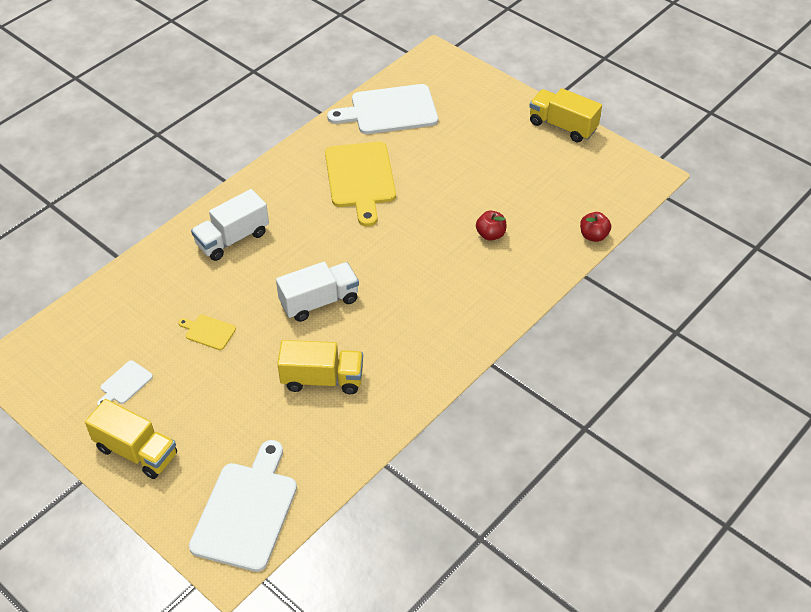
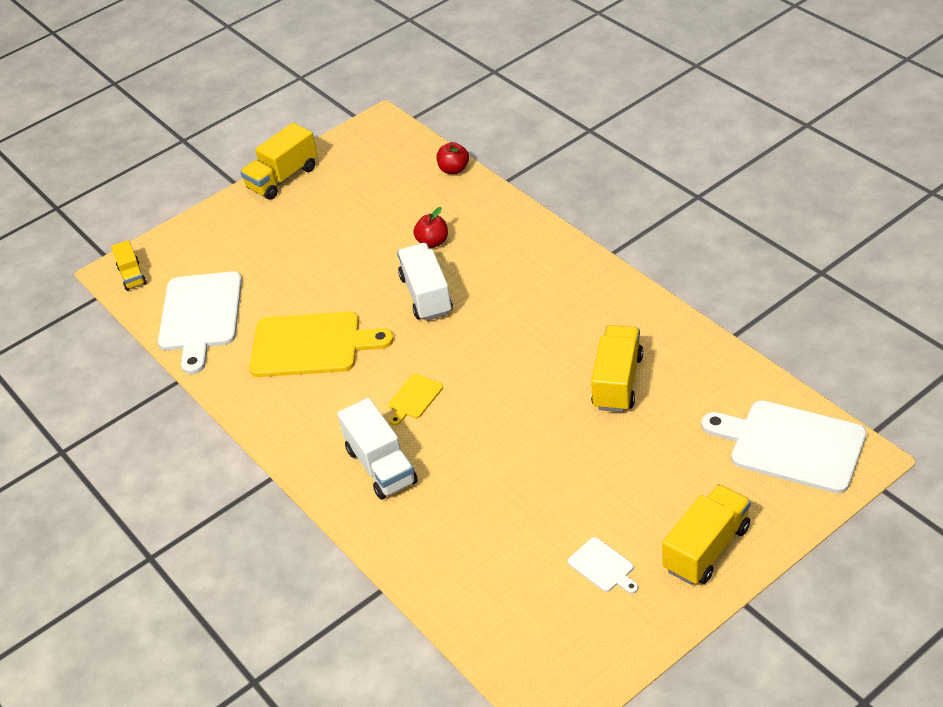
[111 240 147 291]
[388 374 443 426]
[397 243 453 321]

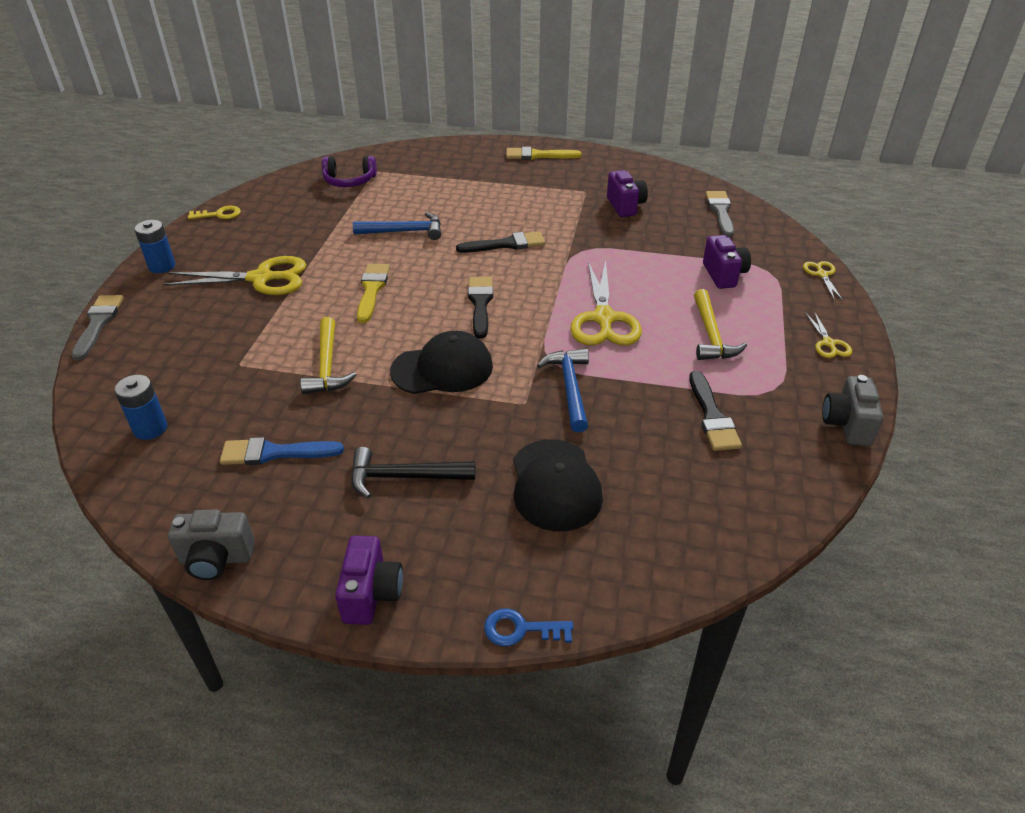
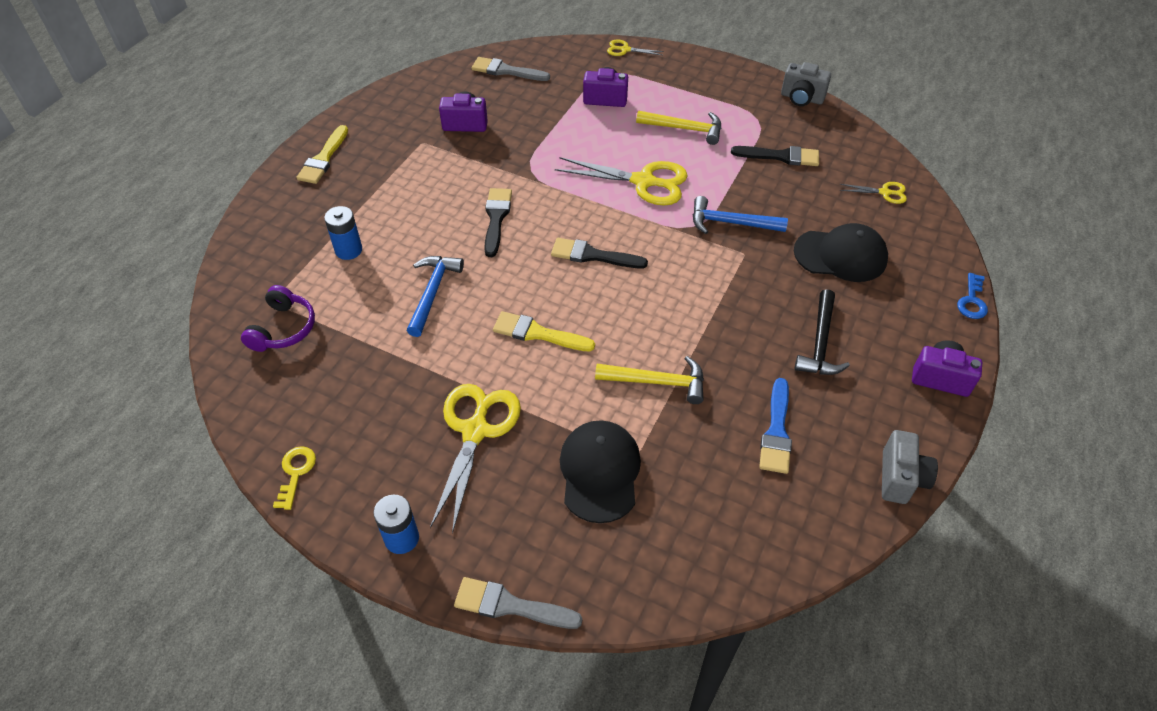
[324 206 362 260]
[560 420 641 523]
[840 182 907 204]

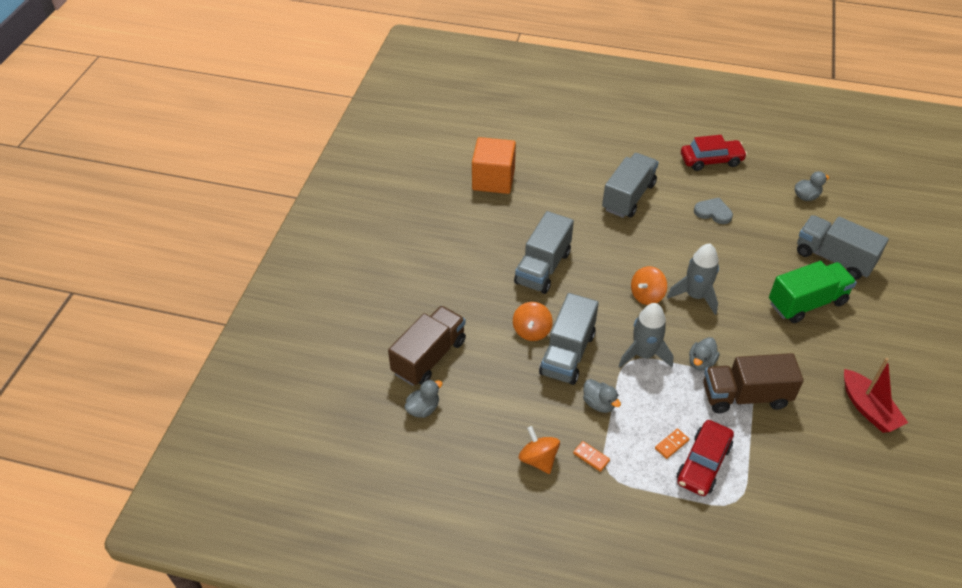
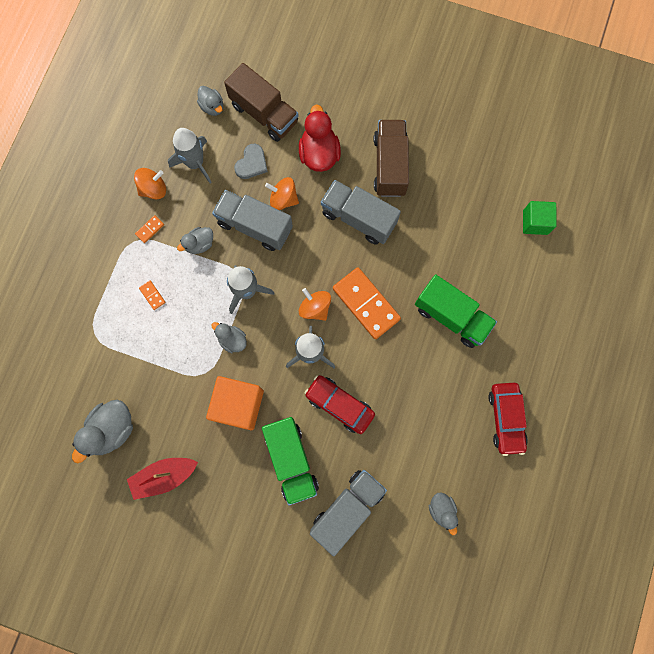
[72 400 133 463]
[168 128 212 183]
[299 104 341 172]
[333 267 401 339]
[523 201 557 235]
[206 376 264 430]
[305 375 375 434]
[234 144 268 179]
[374 120 409 197]
[415 275 497 348]

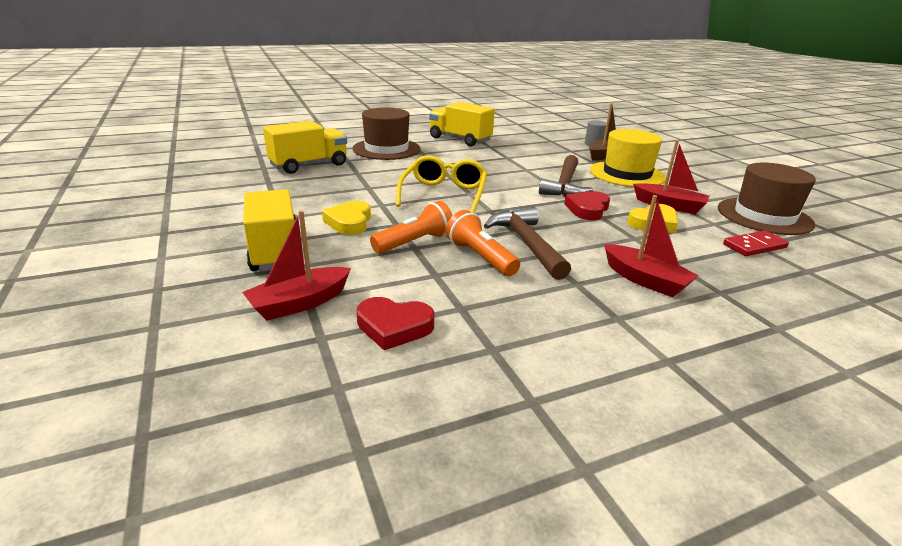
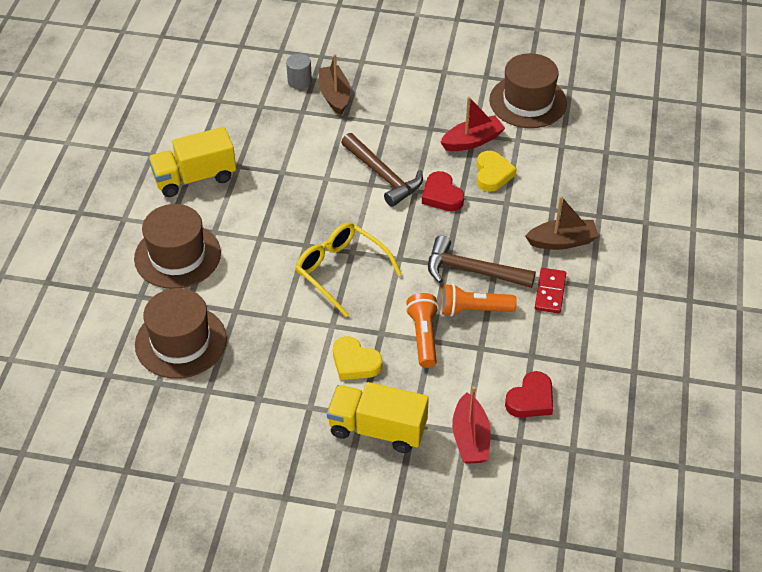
[590 129 666 187] (first image)
[535 268 566 313]
[135 288 227 379]
[525 196 599 250]

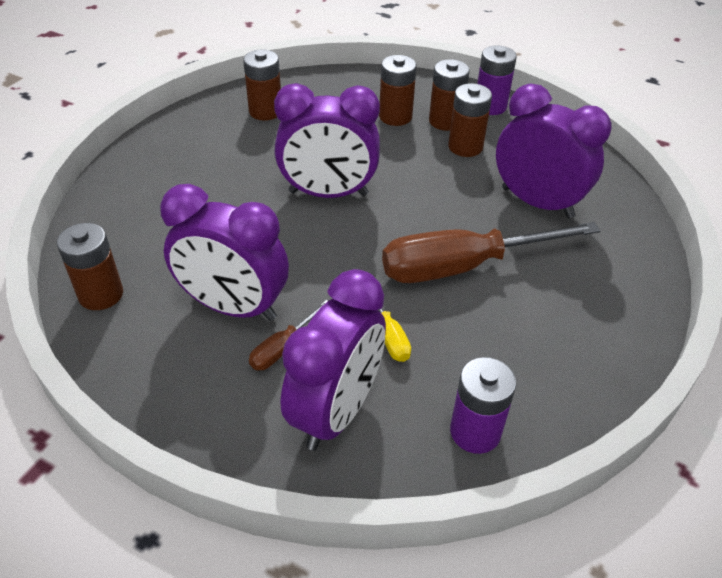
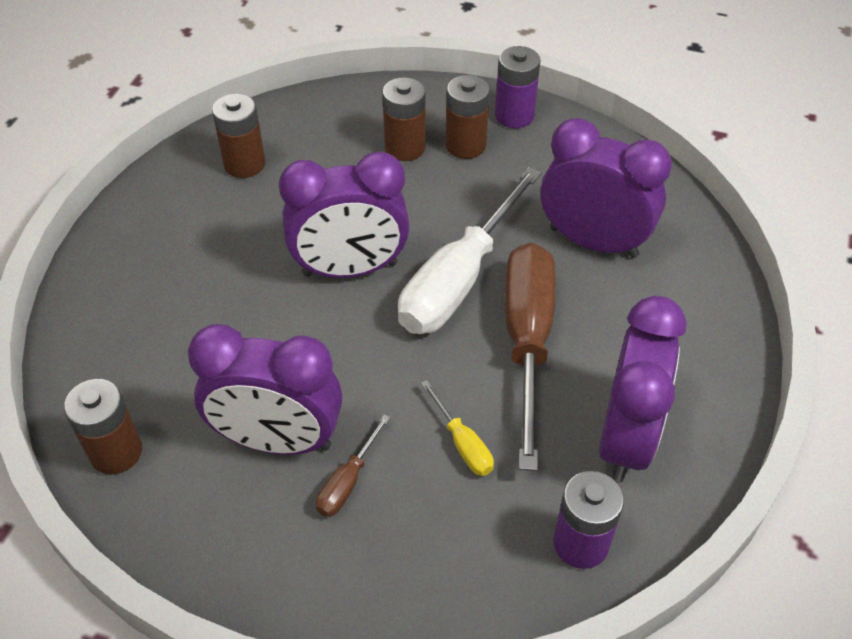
[448 83 492 157] (first image)
[398 167 542 334]
[599 296 686 482]
[505 243 555 471]

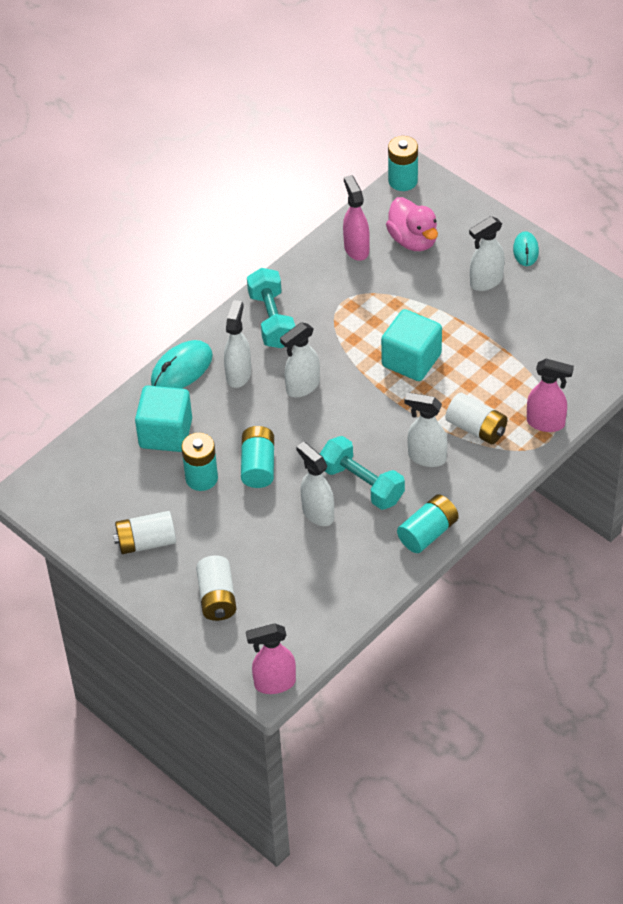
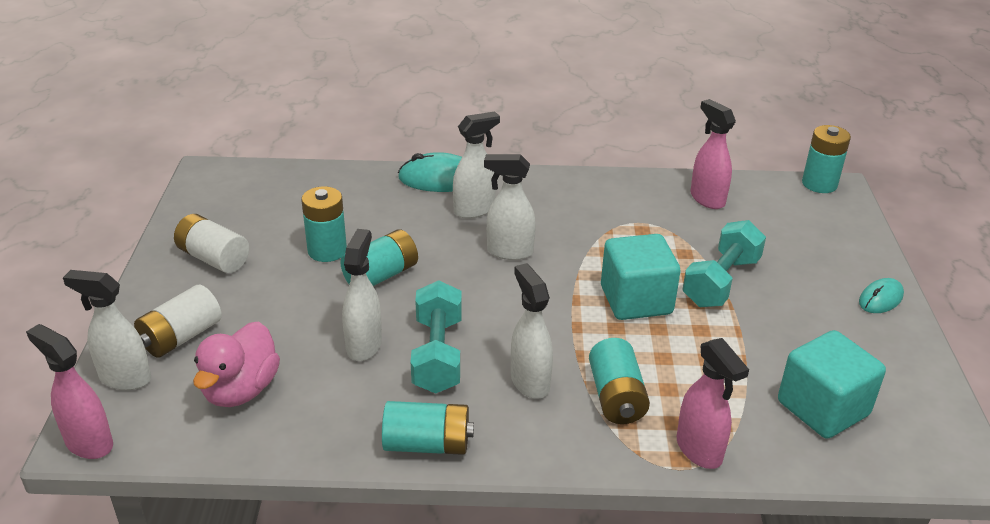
[778 330 886 439]
[682 220 766 307]
[193 321 280 407]
[63 270 151 390]
[589 338 650 424]
[690 99 736 209]

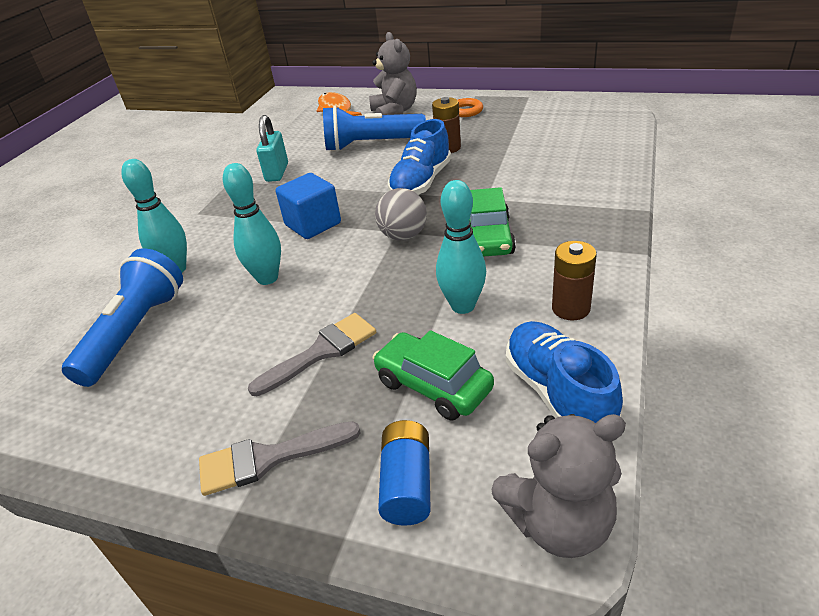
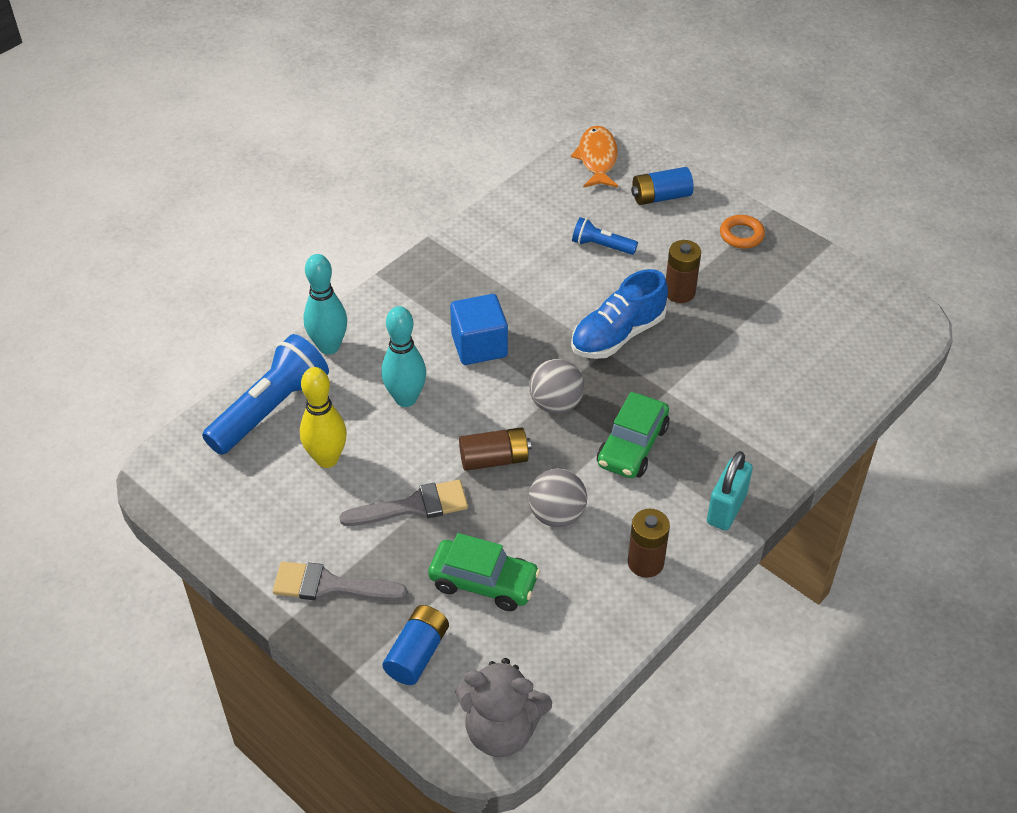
[506 321 623 423] (first image)
[300 367 347 468]
[459 427 531 471]
[707 451 753 531]
[631 167 693 205]
[528 469 587 527]
[428 533 540 611]
[572 217 638 255]

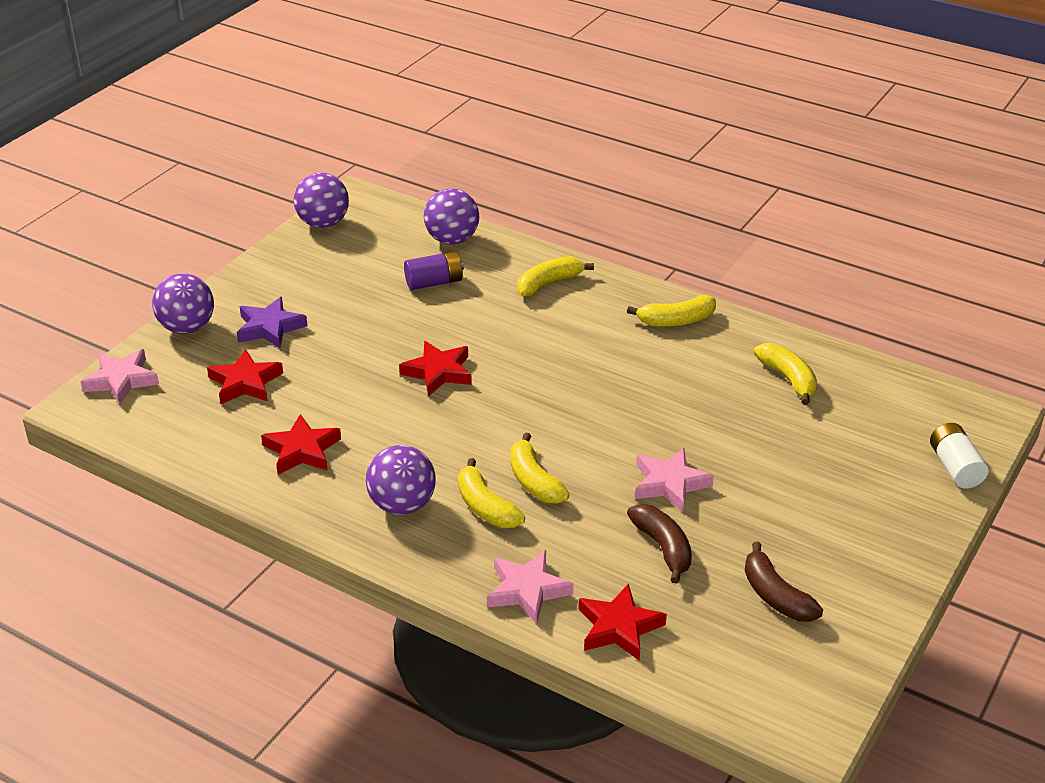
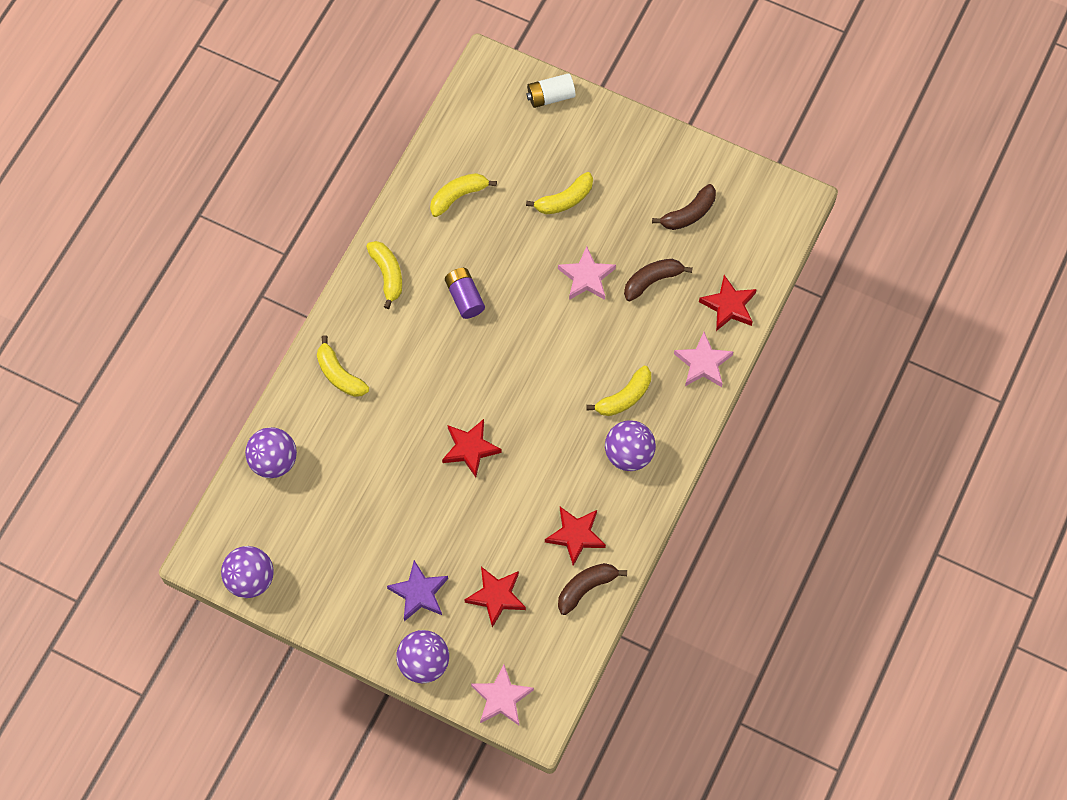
[558 563 627 615]
[445 268 485 319]
[526 172 593 214]

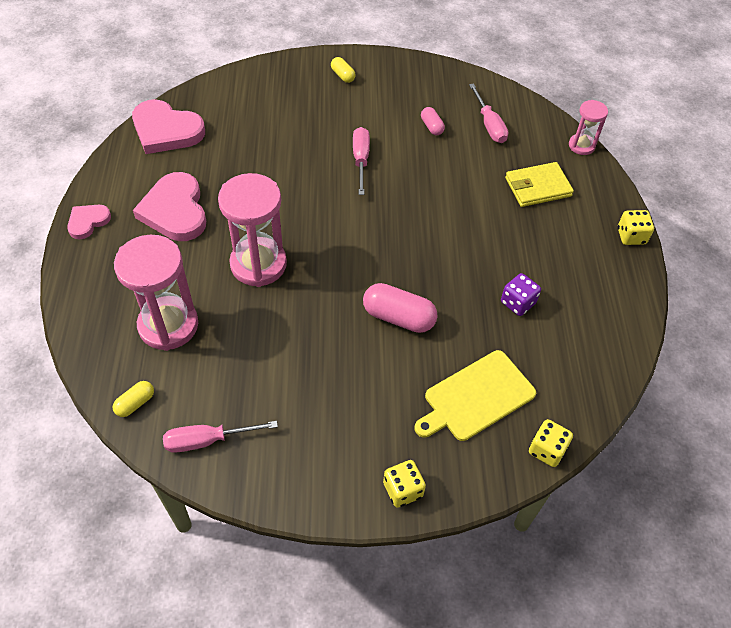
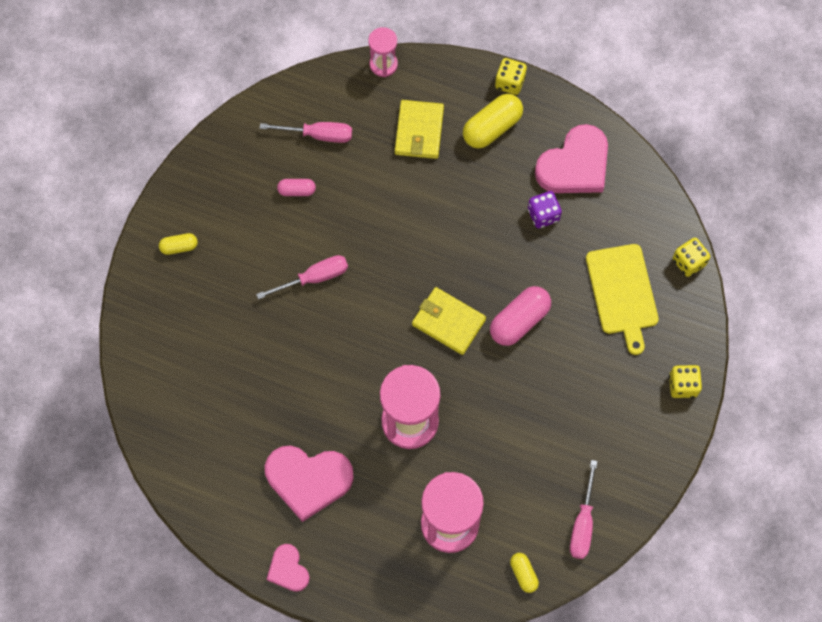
[412 287 486 355]
[463 94 523 149]
[535 124 608 193]
[256 255 348 299]

